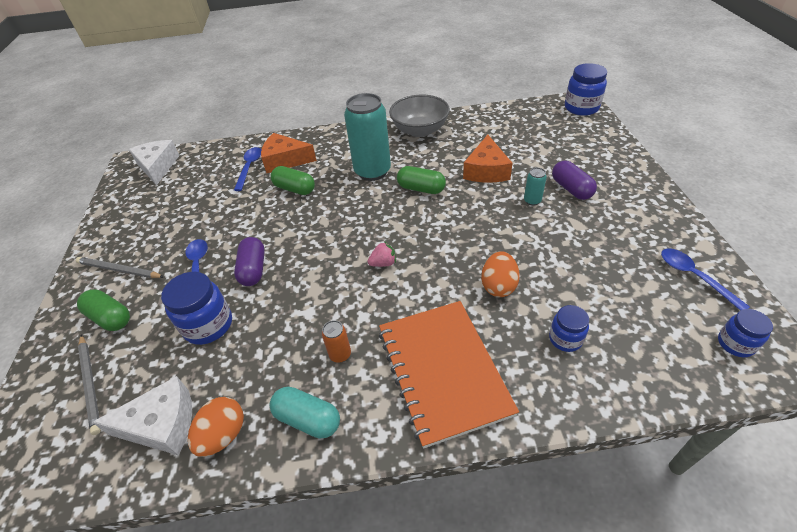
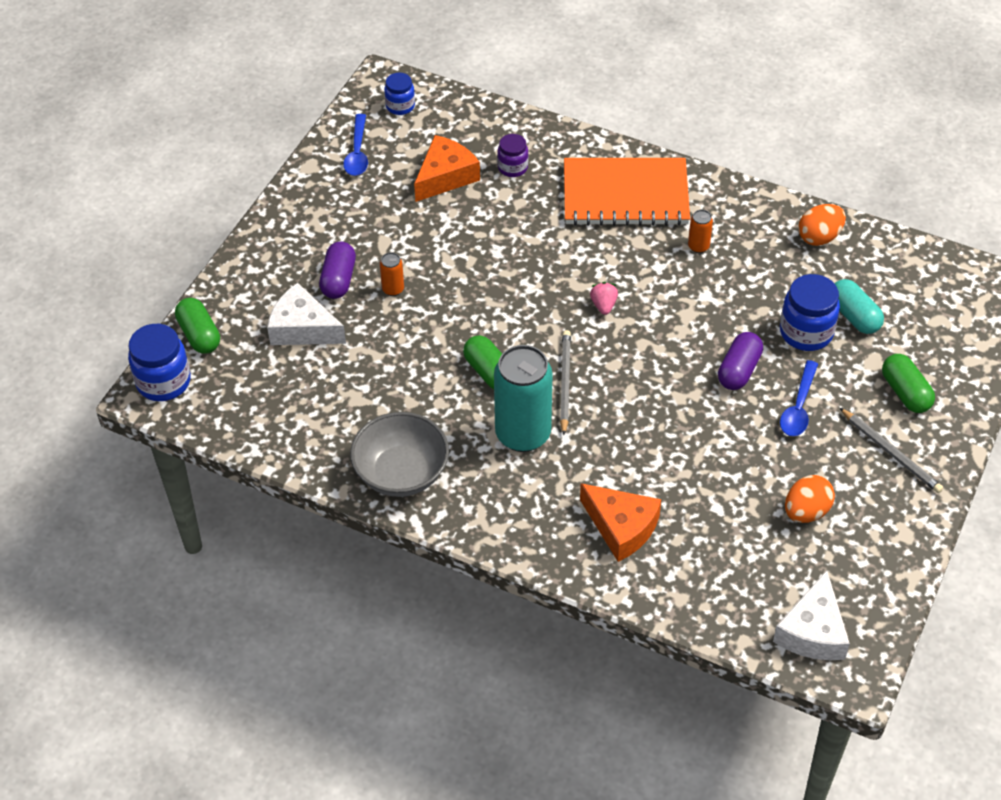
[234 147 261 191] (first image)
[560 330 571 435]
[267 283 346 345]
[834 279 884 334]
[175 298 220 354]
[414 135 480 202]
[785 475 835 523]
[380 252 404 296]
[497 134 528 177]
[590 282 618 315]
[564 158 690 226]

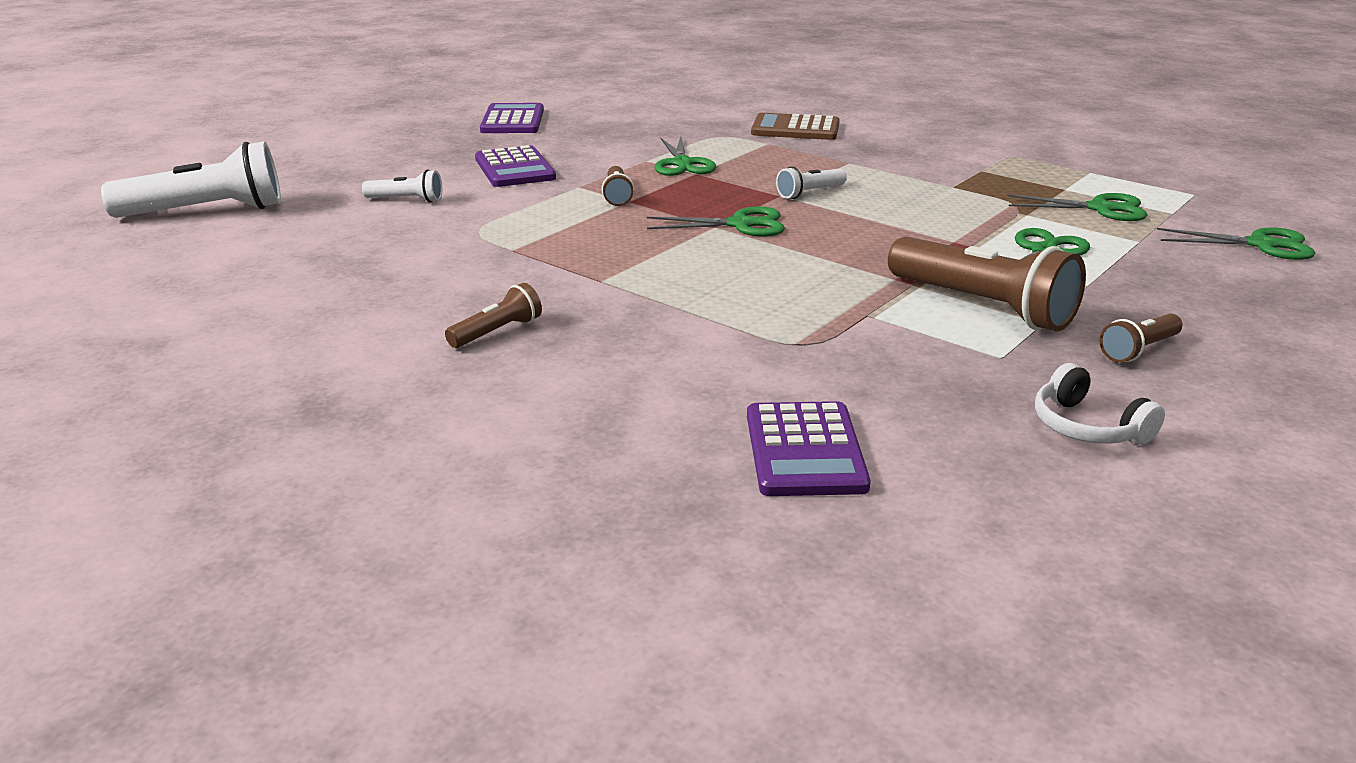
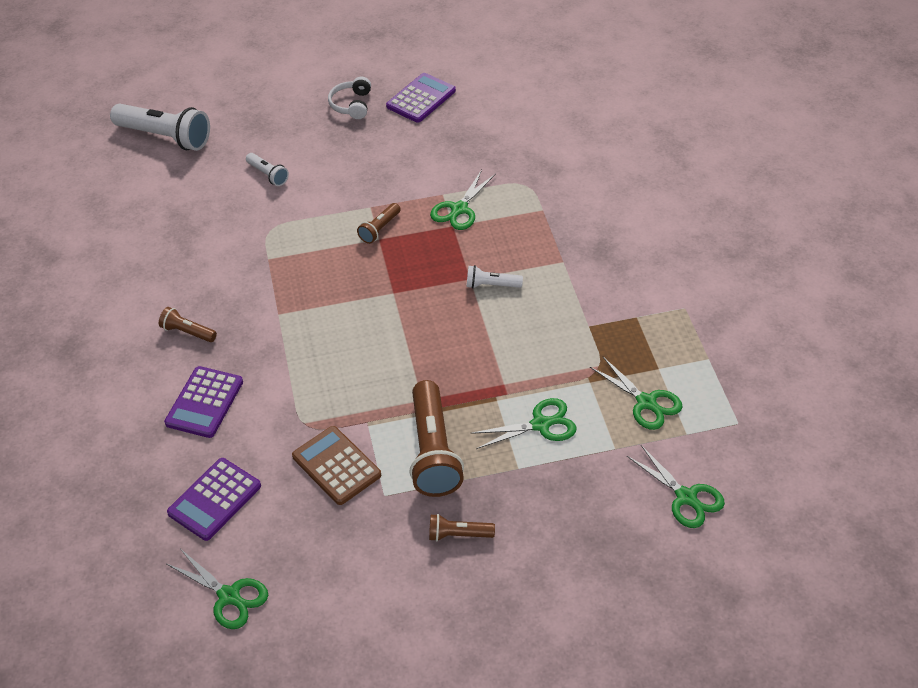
[164 366 243 438]
[167 550 268 629]
[292 426 381 505]
[328 76 371 119]
[159 307 217 342]

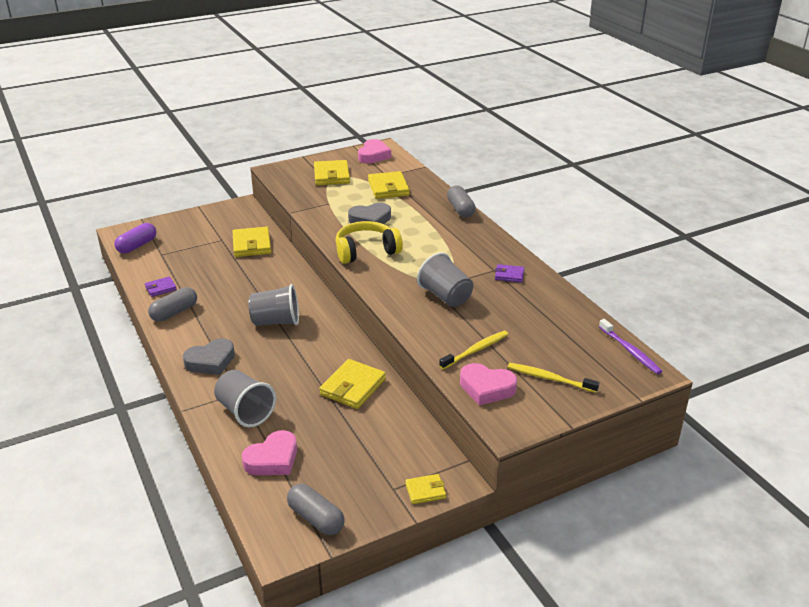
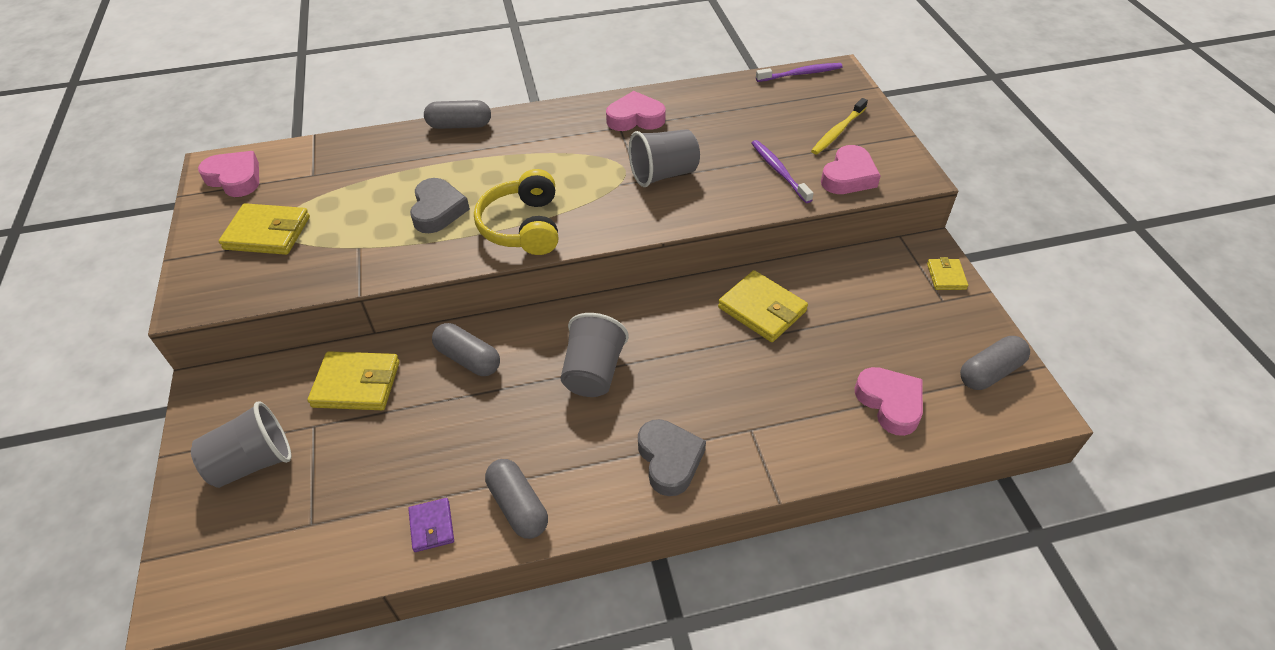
[114 223 156 254] (first image)
[368 171 410 199] (first image)
[432 323 500 376]
[191 401 291 488]
[606 91 666 131]
[751 140 814 203]

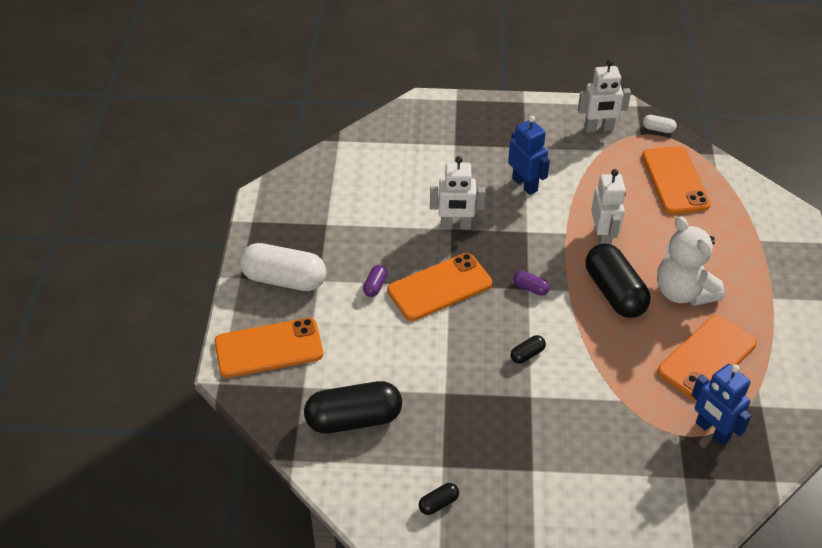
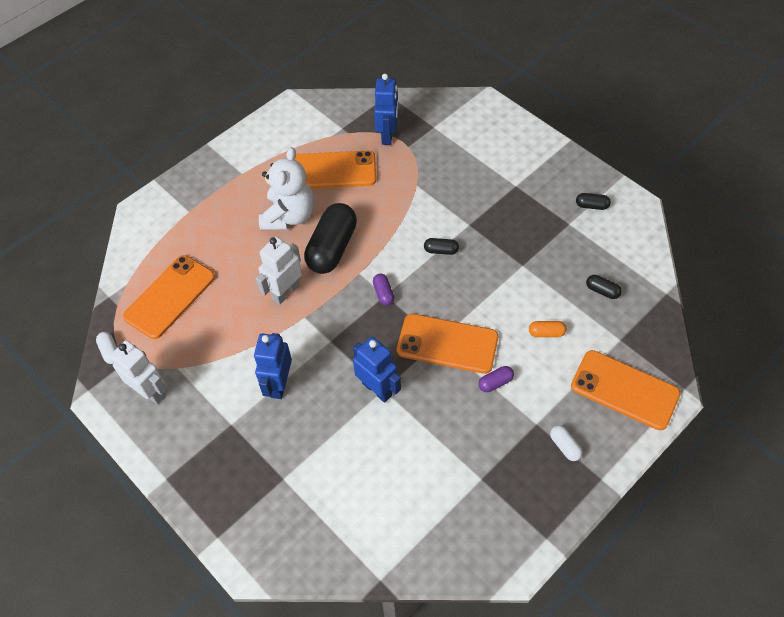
[529 321 567 337]
[353 337 401 403]
[550 425 583 461]
[586 275 622 299]

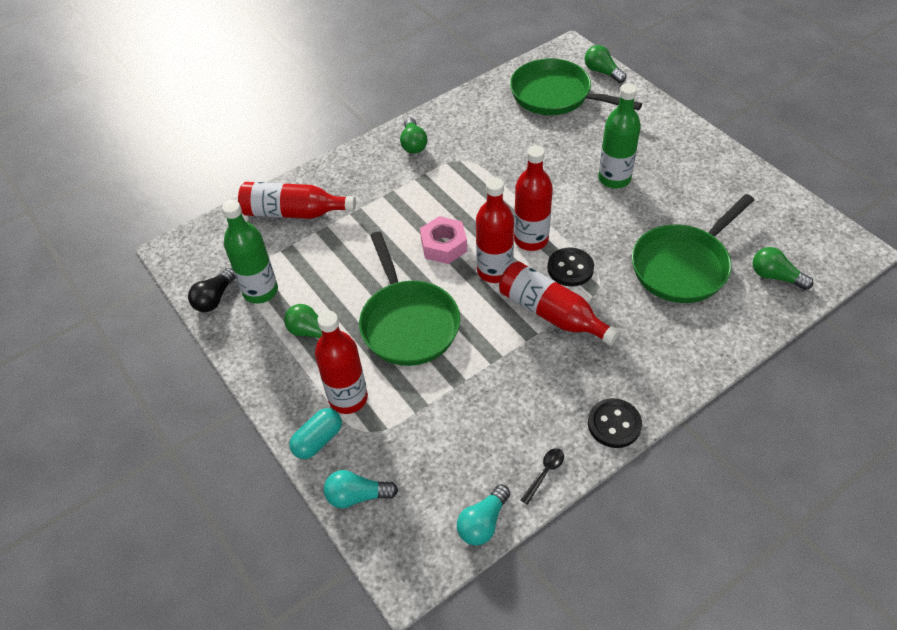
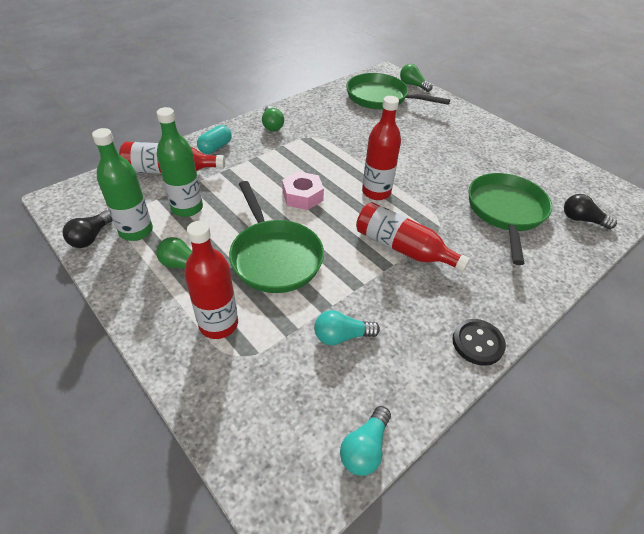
[476 178 514 283] (first image)
[521 448 564 505] (first image)
[547 247 594 287] (first image)
[197 125 232 154]
[314 310 380 345]
[157 107 203 217]
[564 194 617 229]
[468 173 552 265]

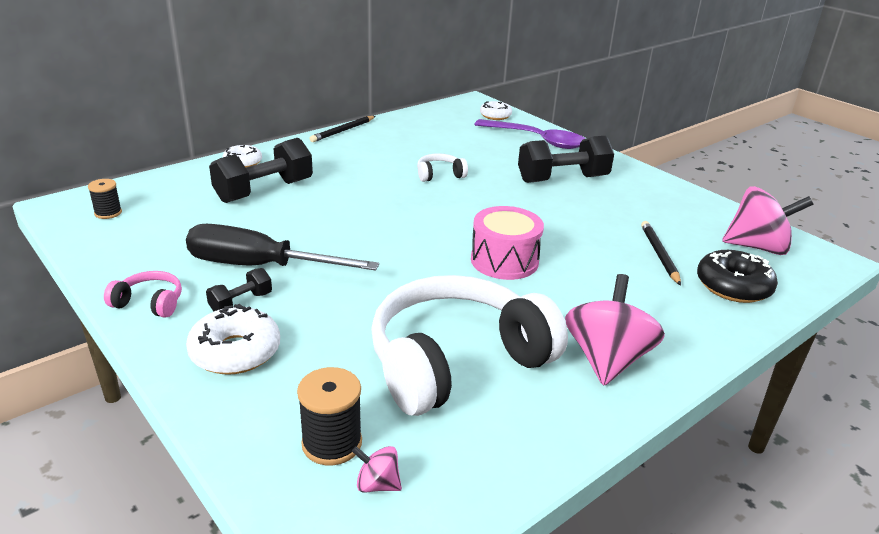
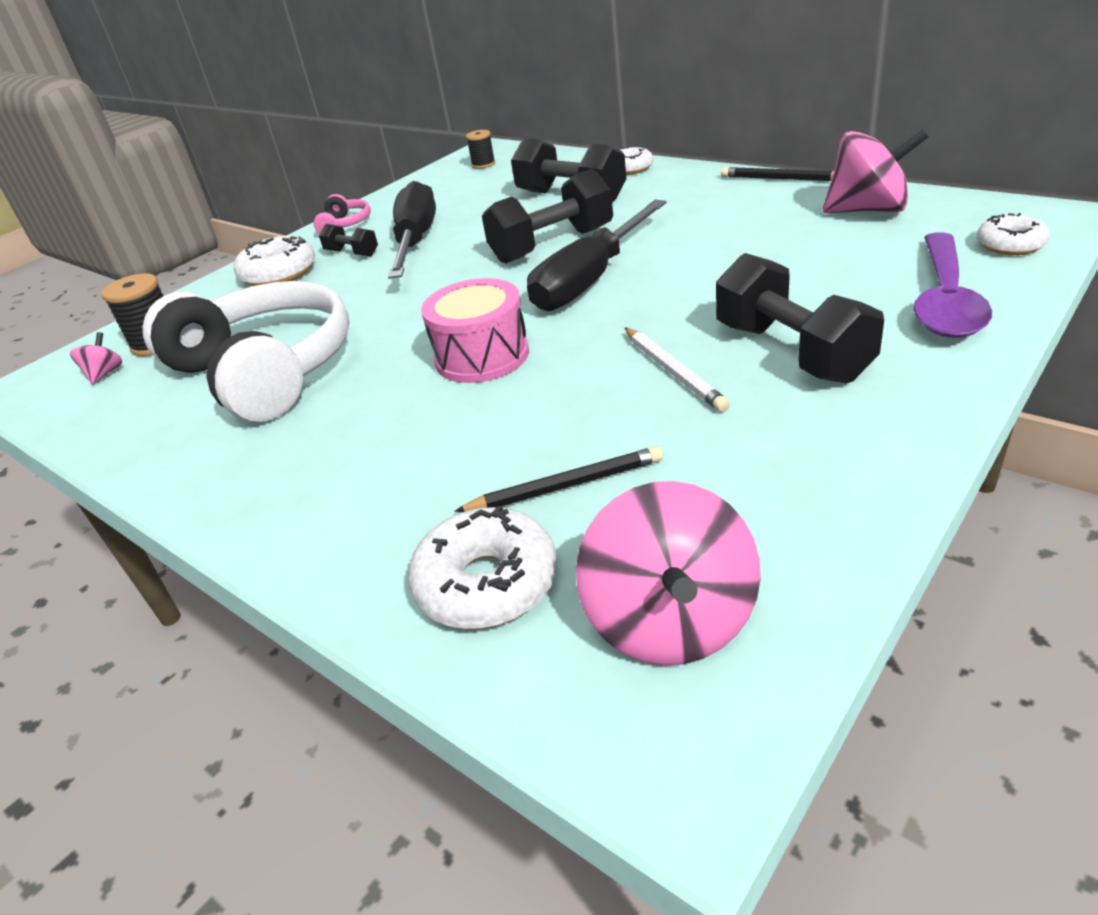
[417 153 468 182] (first image)
[482 169 613 264]
[527 200 667 311]
[625 328 730 412]
[823 128 928 213]
[408 506 557 629]

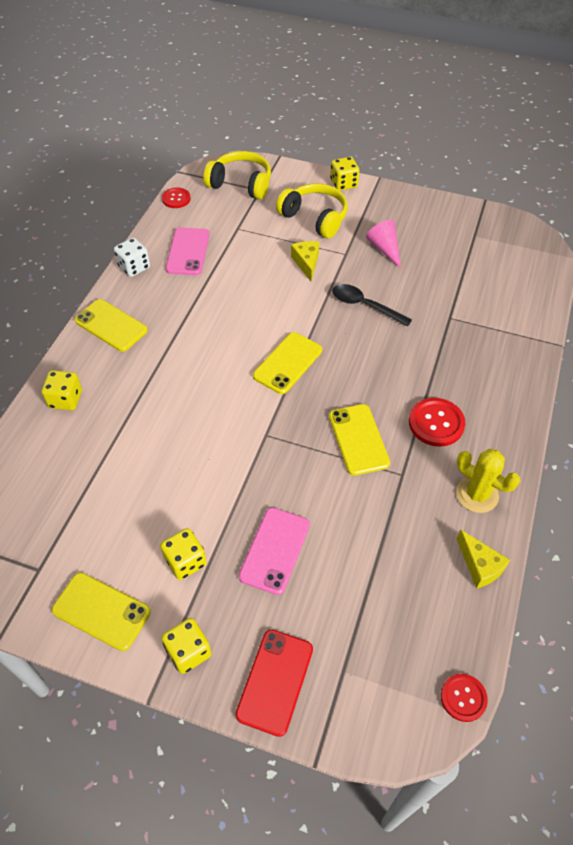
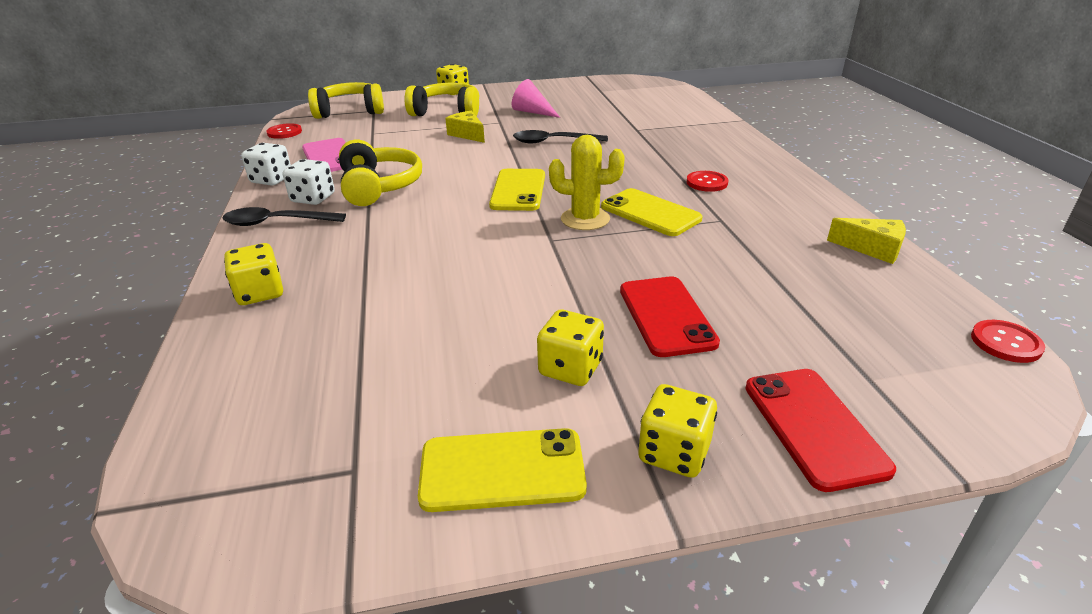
[283 159 335 205]
[339 140 422 206]
[549 135 625 230]
[222 207 346 226]
[620 277 720 357]
[686 171 728 192]

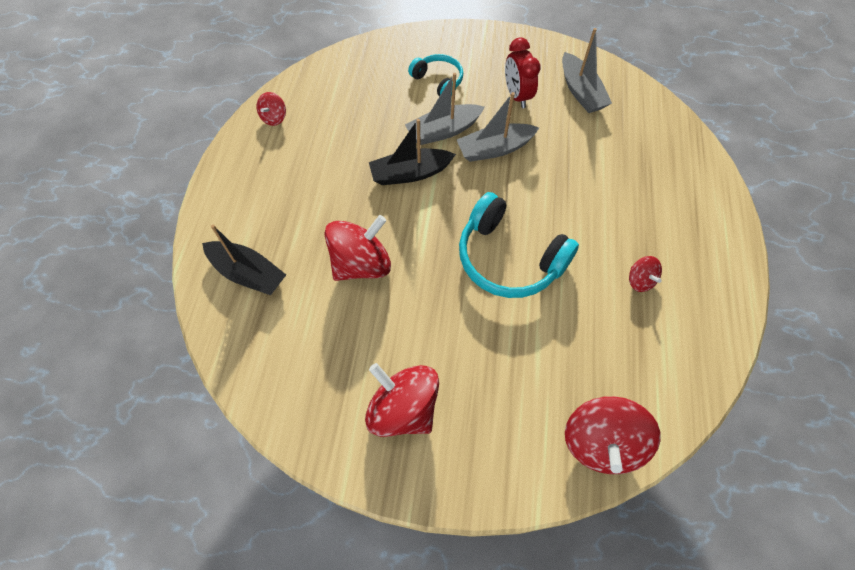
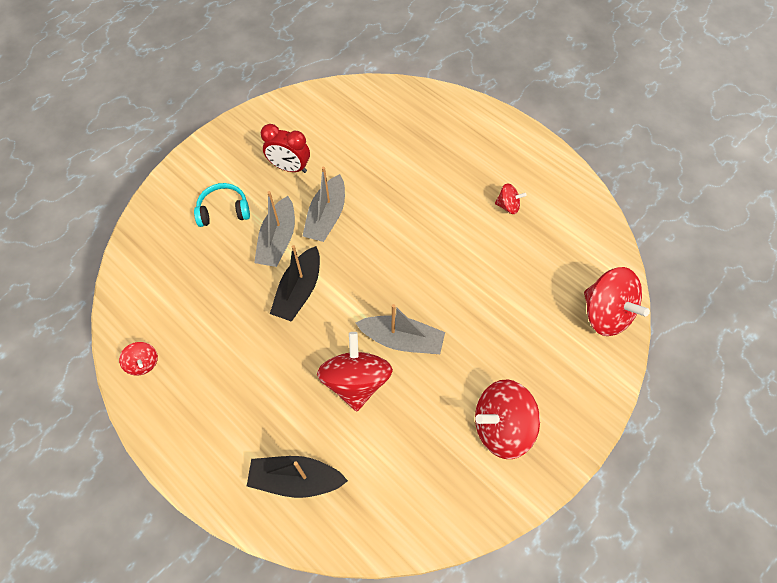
[459 192 579 298] (first image)
[356 304 445 354]
[247 456 348 498]

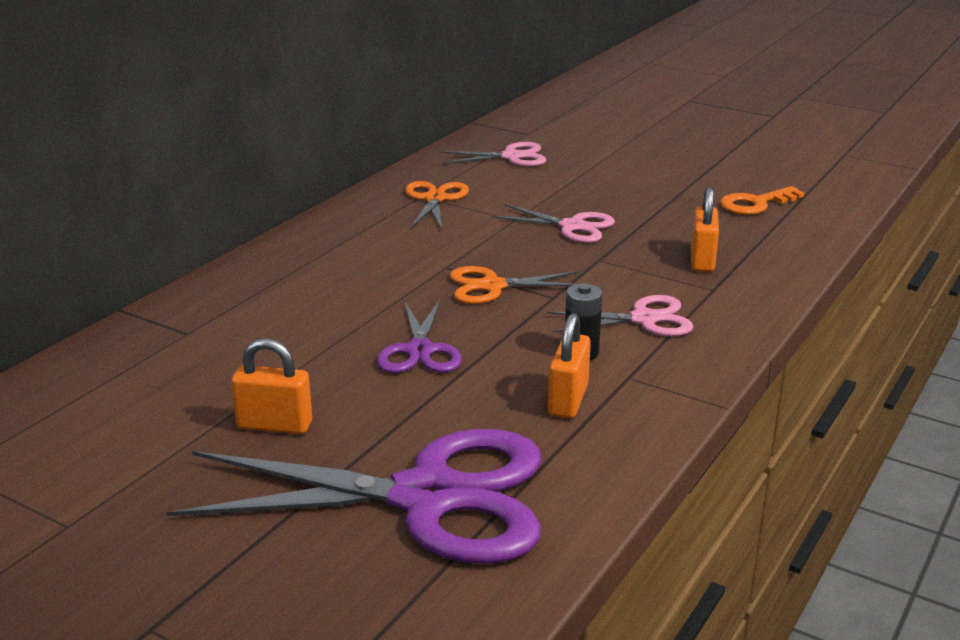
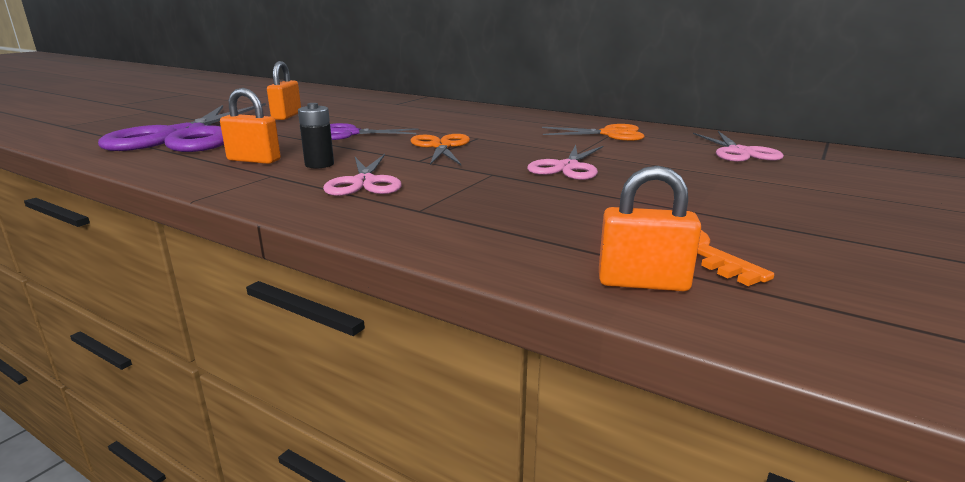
[599 166 702 291]

